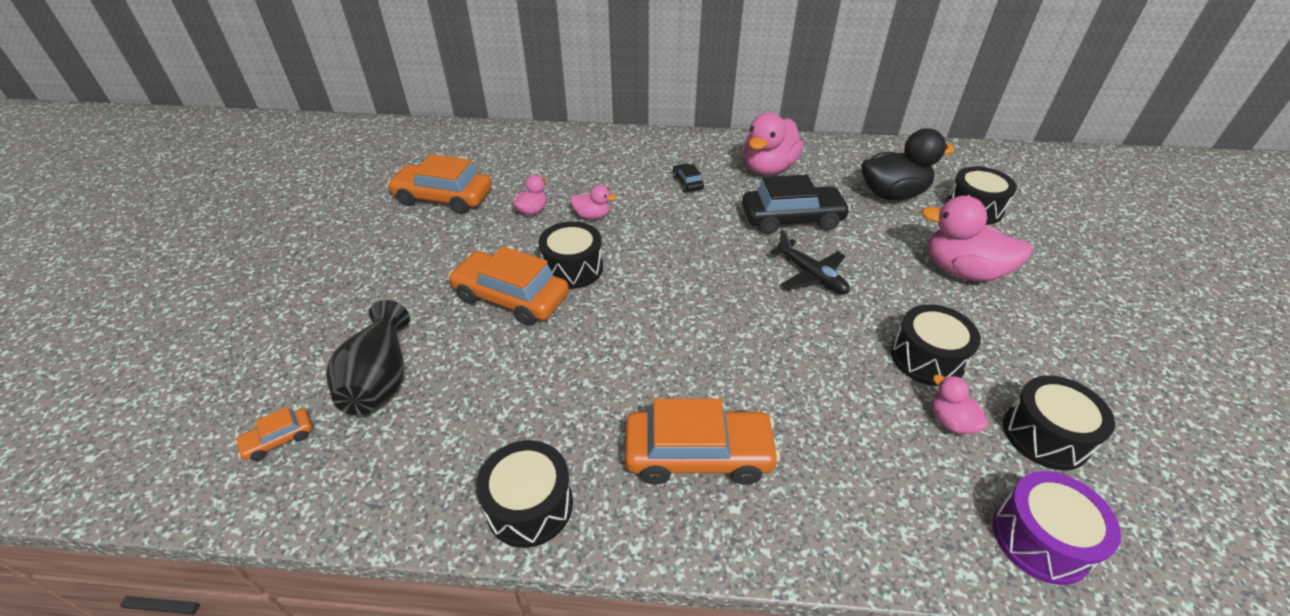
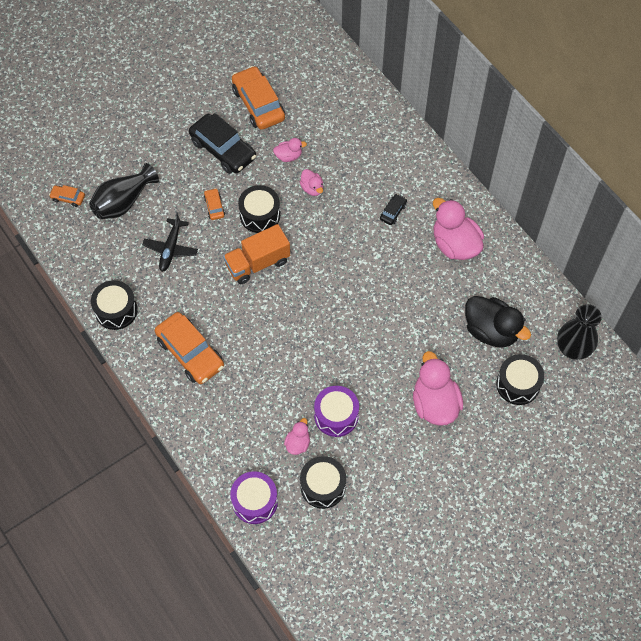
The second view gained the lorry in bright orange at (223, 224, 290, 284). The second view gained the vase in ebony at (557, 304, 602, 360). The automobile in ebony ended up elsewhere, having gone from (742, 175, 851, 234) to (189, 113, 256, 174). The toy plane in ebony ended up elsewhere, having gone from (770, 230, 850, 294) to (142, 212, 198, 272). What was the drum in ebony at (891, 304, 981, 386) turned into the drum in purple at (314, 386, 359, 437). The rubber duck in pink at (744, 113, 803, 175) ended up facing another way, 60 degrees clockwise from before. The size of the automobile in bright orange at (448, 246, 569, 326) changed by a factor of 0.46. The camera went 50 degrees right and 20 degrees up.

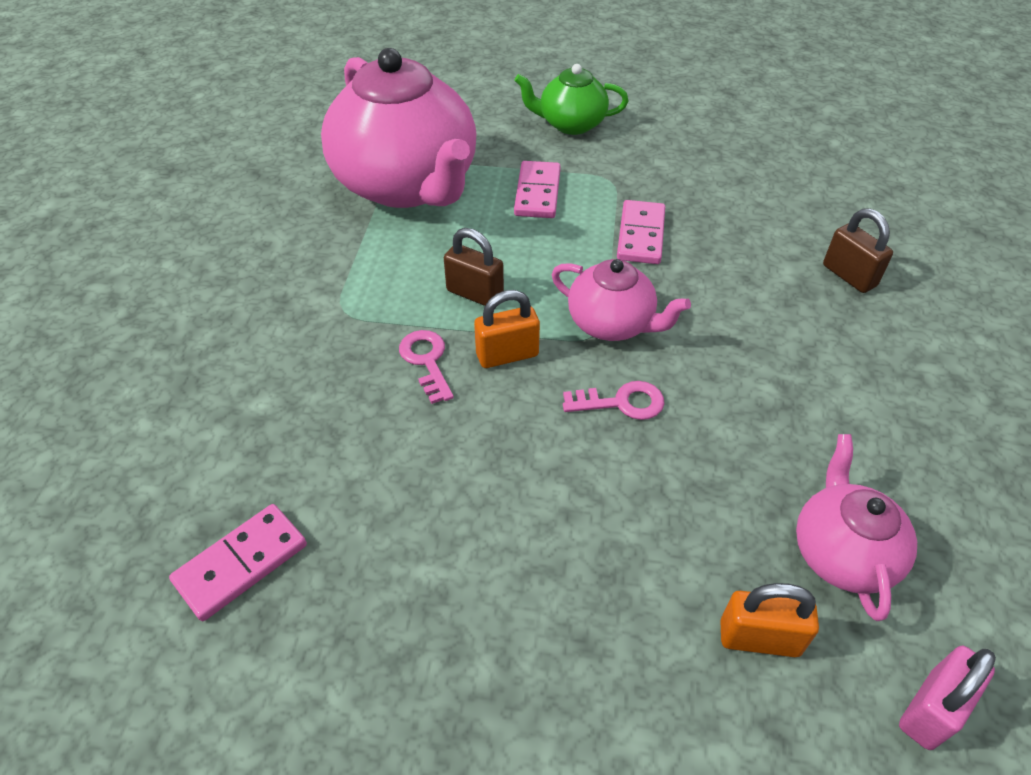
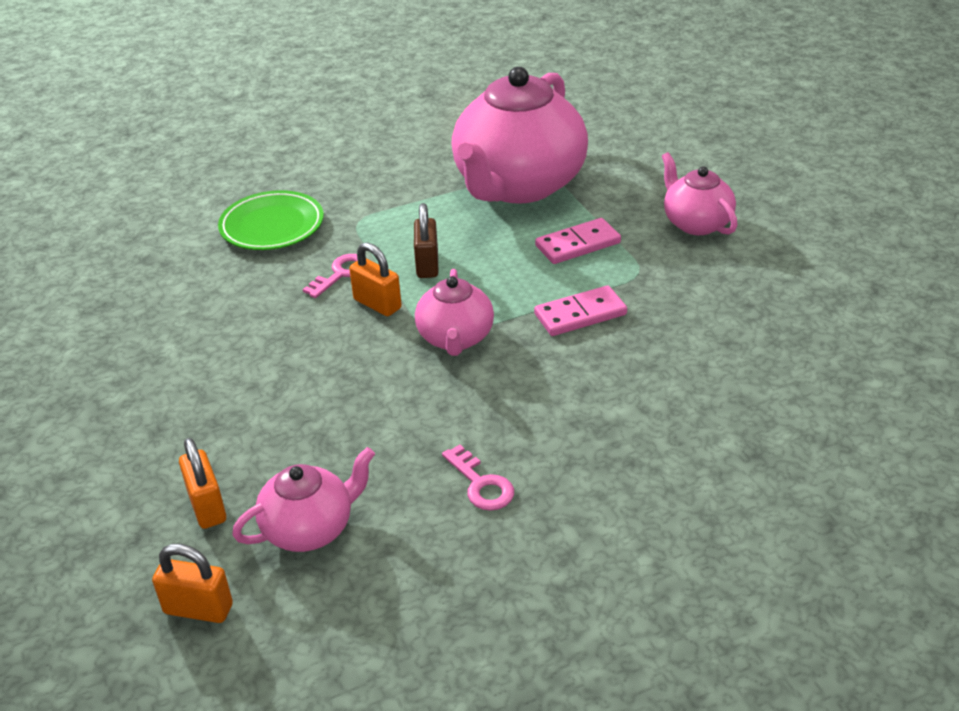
The second view lost the domino in pink at (169, 504, 307, 621). The second view lost the small lock in dark brown at (823, 208, 893, 293). The second view gained the flat dish in leaf-green at (218, 190, 324, 250). The key in pink ended up elsewhere, having gone from (563, 381, 664, 420) to (442, 445, 514, 511). What was the china teapot in leaf-green at (515, 64, 628, 135) turned into the china teapot in pink at (662, 152, 738, 235). What was the small lock in pink at (899, 646, 996, 750) turned into the small lock in bright orange at (152, 544, 233, 623). The camera went 60 degrees right and 10 degrees down.

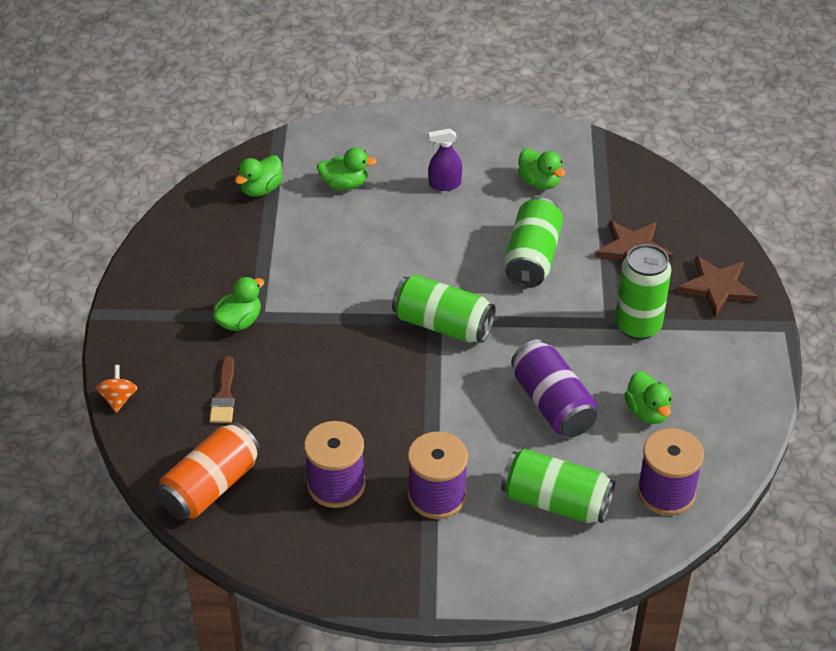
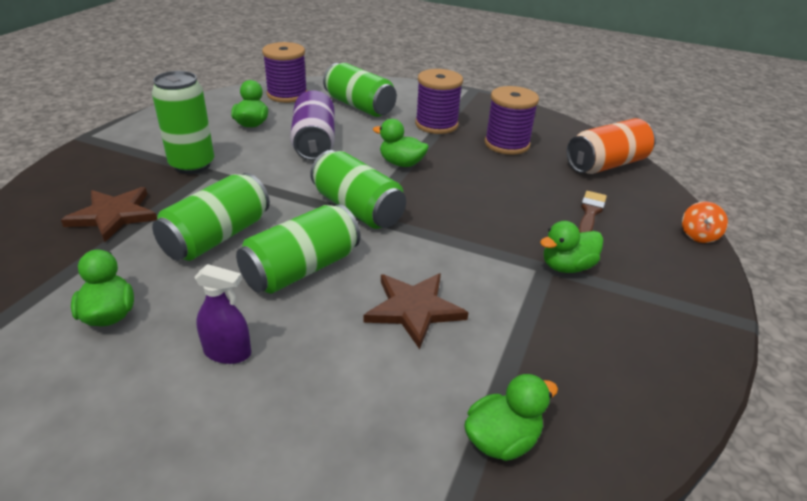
The second view gained the tin in leaf-green at (236, 204, 360, 294). The rubber duck in leaf-green ended up elsewhere, having gone from (317, 147, 377, 190) to (373, 119, 429, 167). The star in dark brown ended up elsewhere, having gone from (677, 256, 758, 317) to (363, 273, 469, 349). The camera went 160 degrees left and 10 degrees down.

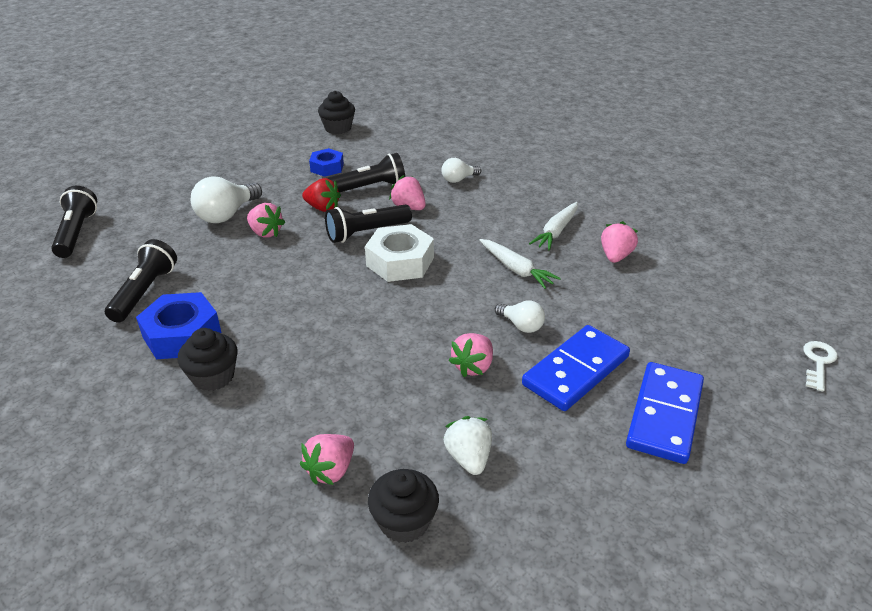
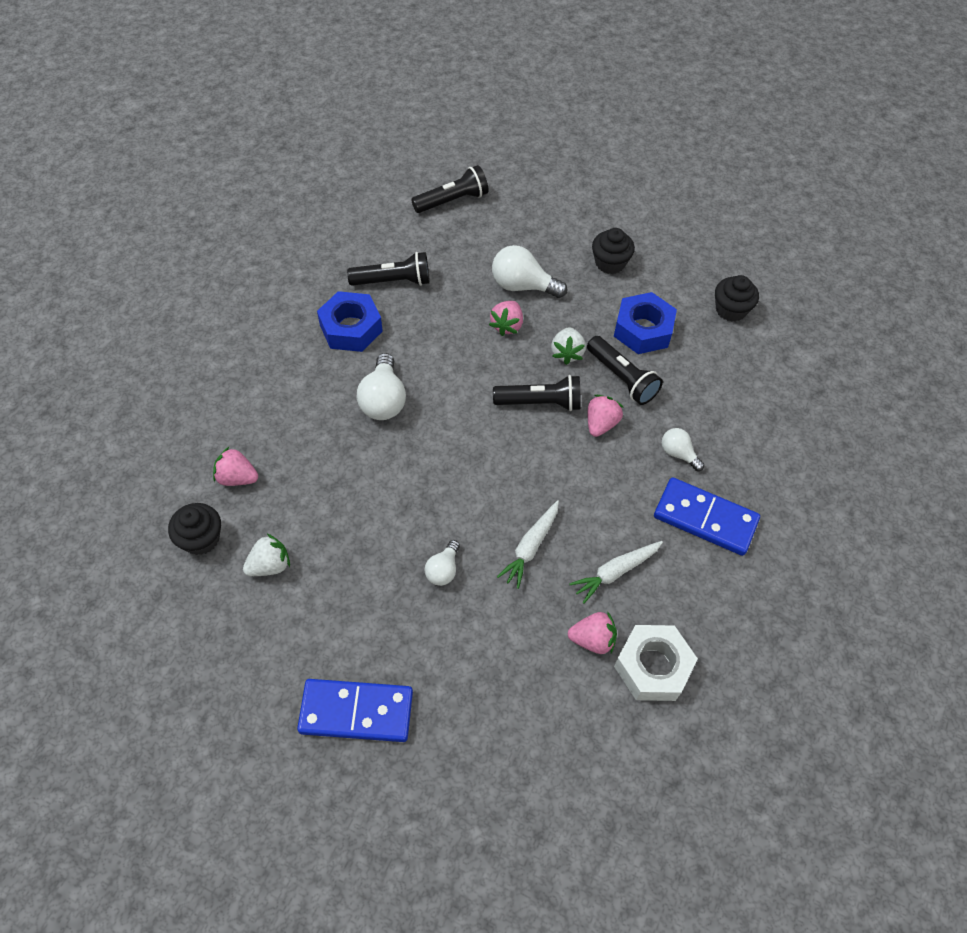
The second view lost the strawberry in pink at (449, 333, 493, 377). The second view lost the key in pure white at (803, 341, 837, 392). The second view gained the bulb in pure white at (357, 353, 406, 420). The cupcake in ebony ended up elsewhere, having gone from (178, 328, 238, 391) to (592, 228, 635, 274). The hexagon nut in pure white ended up elsewhere, having gone from (365, 224, 434, 282) to (614, 625, 698, 701). The domino in blue ended up elsewhere, having gone from (522, 325, 630, 411) to (654, 477, 760, 556). What was the strawberry in scarlet at (302, 178, 341, 212) turned into the strawberry in pure white at (551, 327, 586, 365). The torch in ebony at (325, 204, 412, 243) ended up facing another way, 135 degrees clockwise from before. The toy carrot in pure white at (529, 202, 578, 251) ended up facing another way, 45 degrees counterclockwise from before. The size of the hexagon nut in blue at (309, 148, 344, 177) changed by a factor of 1.62. The camera went 70 degrees right and 20 degrees up.

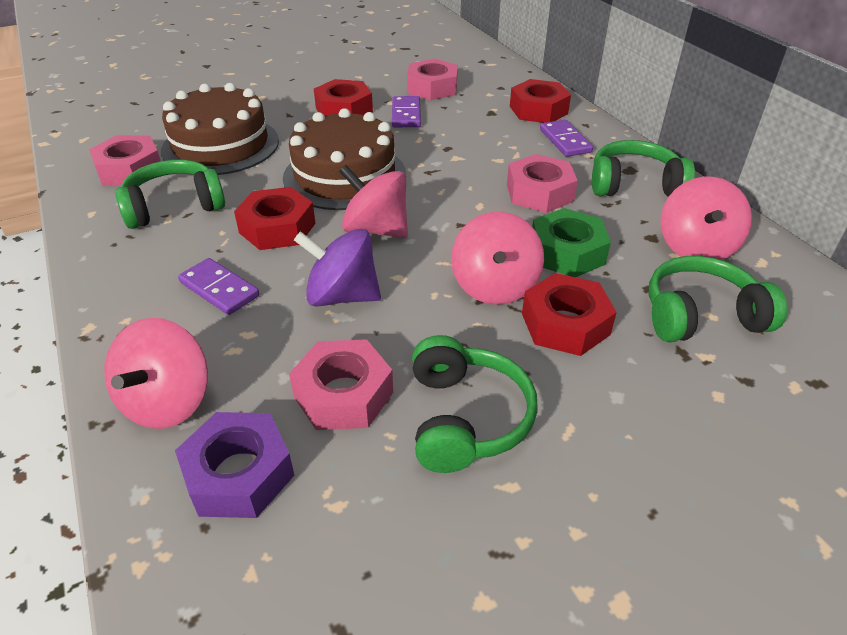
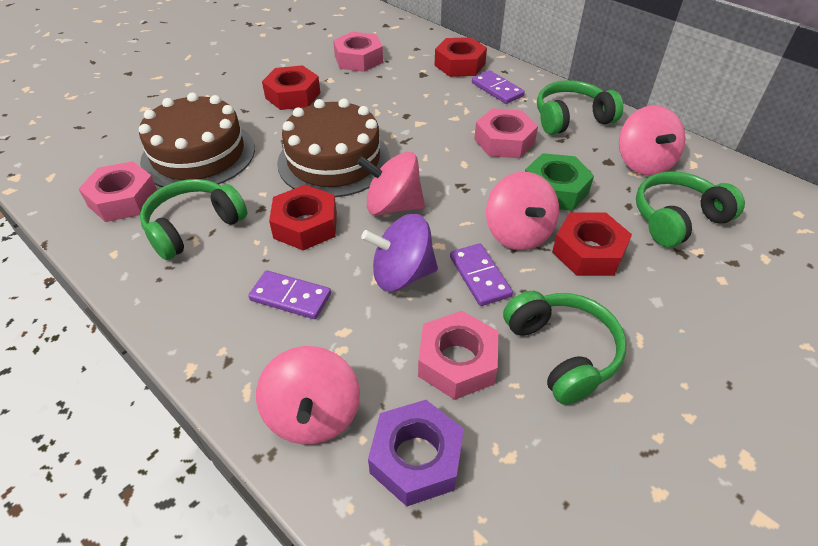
The domino in purple ended up elsewhere, having gone from (392, 96, 421, 127) to (450, 243, 513, 306). The camera went 20 degrees left and 5 degrees up.

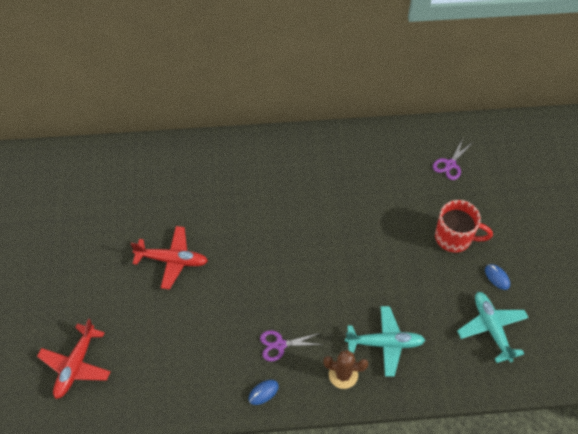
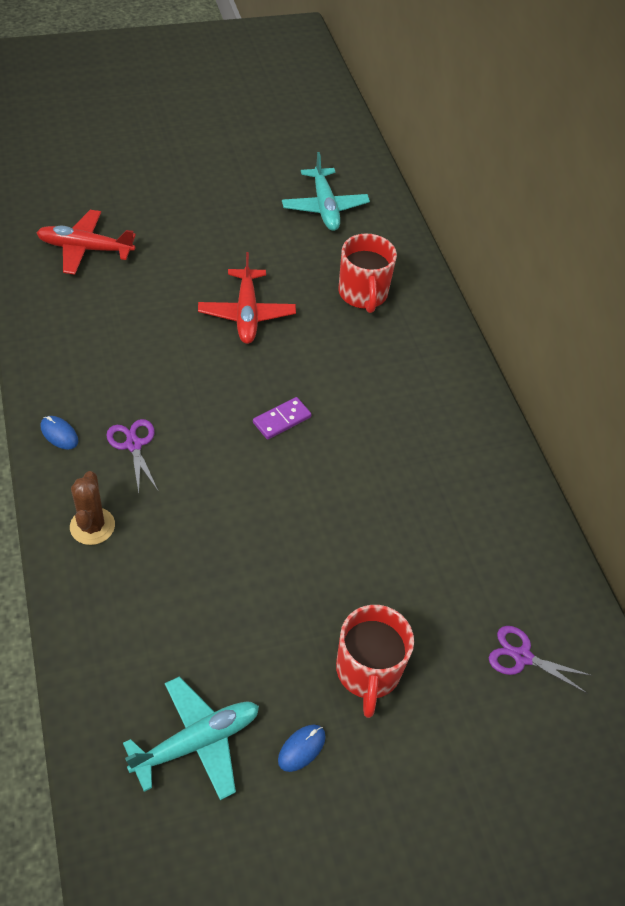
The second view gained the domino in purple at (253, 397, 311, 440). The second view gained the mug in scarlet at (339, 233, 397, 313). The toy plane in teal ended up elsewhere, having gone from (345, 306, 425, 377) to (282, 152, 370, 231). The camera went 75 degrees right and 5 degrees down.

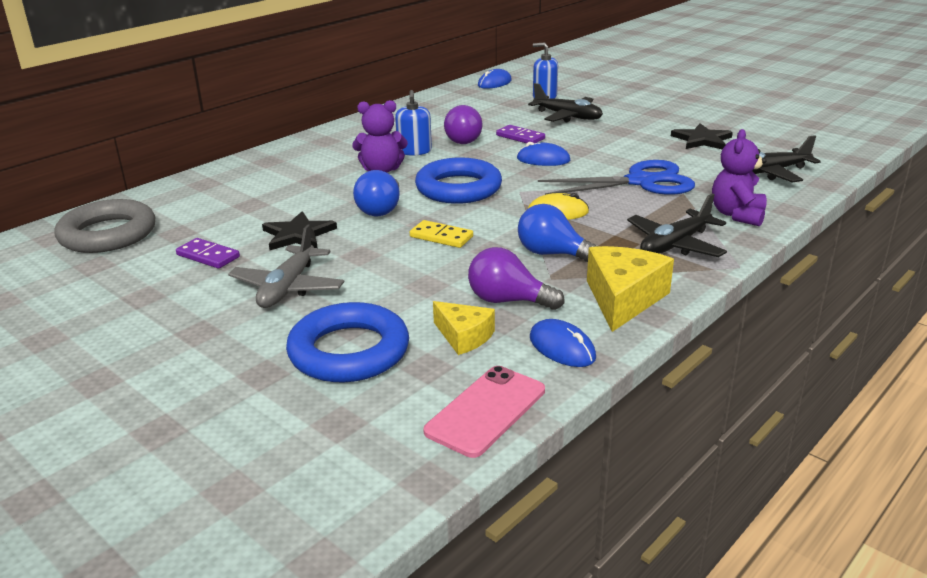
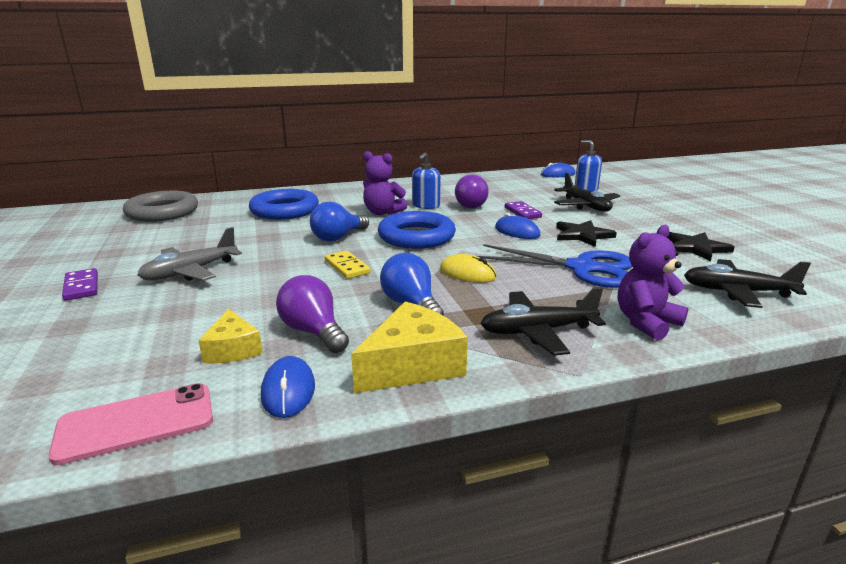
The domino in purple ended up elsewhere, having gone from (176, 238, 240, 269) to (62, 268, 98, 301). The star in ebony ended up elsewhere, having gone from (262, 211, 337, 250) to (556, 220, 617, 247). The ring in blue ended up elsewhere, having gone from (286, 302, 409, 382) to (249, 189, 319, 220). The camera went 30 degrees right and 5 degrees down.

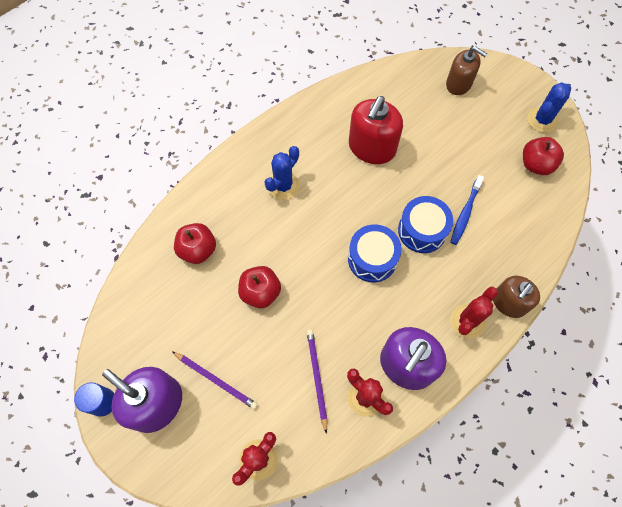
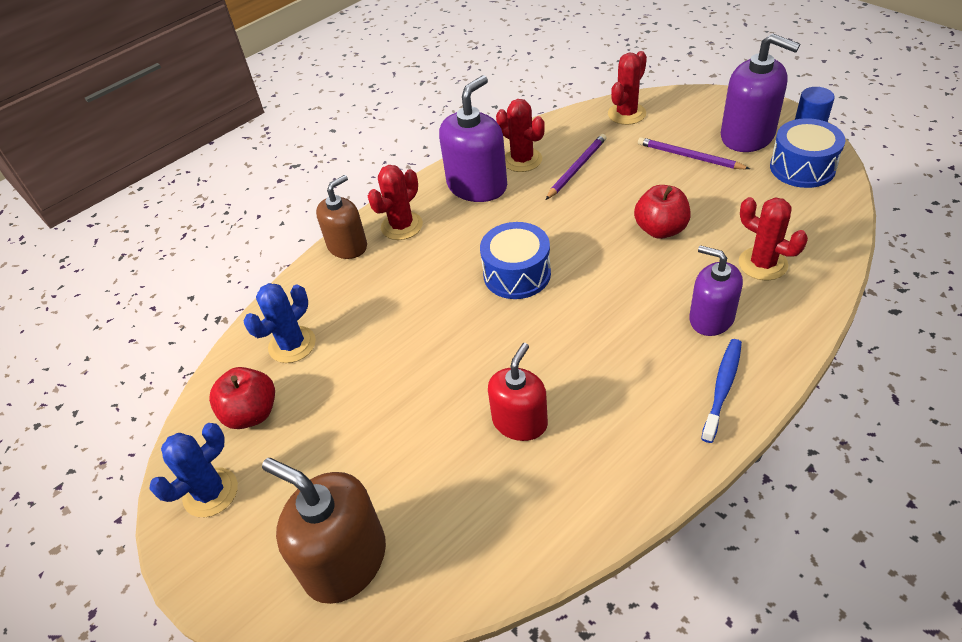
The second view gained the pump bottle in purple at (689, 245, 743, 336). The prickly plant in blue ended up elsewhere, having gone from (264, 146, 300, 200) to (244, 283, 316, 363). The drum in blue ended up elsewhere, having gone from (398, 196, 453, 253) to (770, 118, 845, 188). The tooth brush in blue ended up elsewhere, having gone from (450, 175, 484, 245) to (701, 339, 742, 443). Where the toy apple in scarlet stood at (174, 223, 216, 264), the prickly plant in scarlet came to stand at (739, 197, 808, 280). The pencil in purple at (307, 329, 328, 434) ended up facing another way, 135 degrees counterclockwise from before. The size of the pump bottle in scarlet at (349, 96, 403, 164) changed by a factor of 0.67. The size of the pump bottle in dark brown at (446, 46, 487, 95) changed by a factor of 1.50. The camera went 175 degrees left and 20 degrees down.

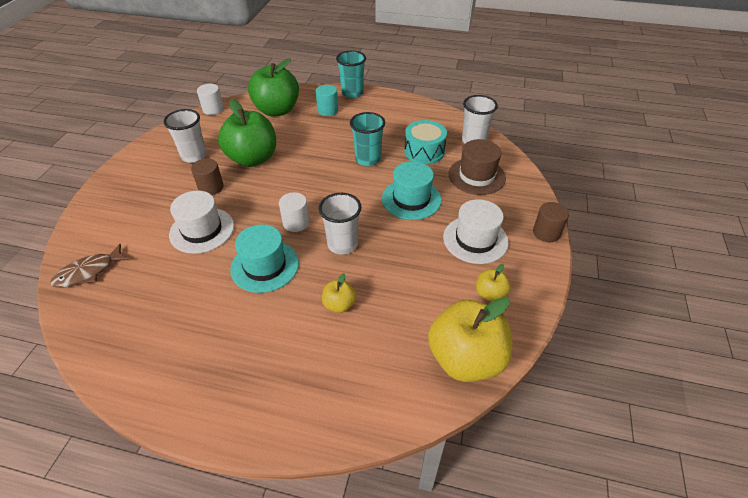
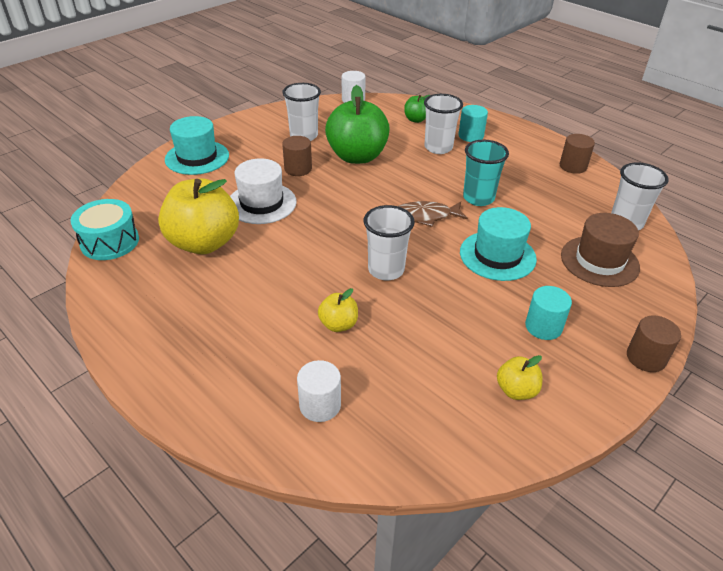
The second view lost the beaker in teal at (336, 51, 366, 98). The second view gained the beaker in pure white at (424, 94, 463, 154). The second view gained the solid cylinder in dark brown at (560, 134, 595, 174). The toy fish in dark brown ended up elsewhere, having gone from (50, 244, 130, 288) to (398, 201, 468, 227). The tall hat in teal ended up elsewhere, having gone from (230, 224, 299, 293) to (165, 116, 229, 175). The solid cylinder in pure white ended up elsewhere, having gone from (279, 192, 310, 232) to (297, 360, 341, 422). The drum in teal ended up elsewhere, having gone from (404, 120, 447, 164) to (71, 199, 139, 260). The toy apple in golden ended up elsewhere, having gone from (428, 297, 512, 382) to (158, 178, 239, 254). Where the tall hat in pure white stood at (443, 199, 509, 264), the solid cylinder in teal came to stand at (525, 286, 572, 340). The size of the toy apple in leaf-green at (248, 58, 299, 116) changed by a factor of 0.46. The camera went 30 degrees right and 5 degrees down.

